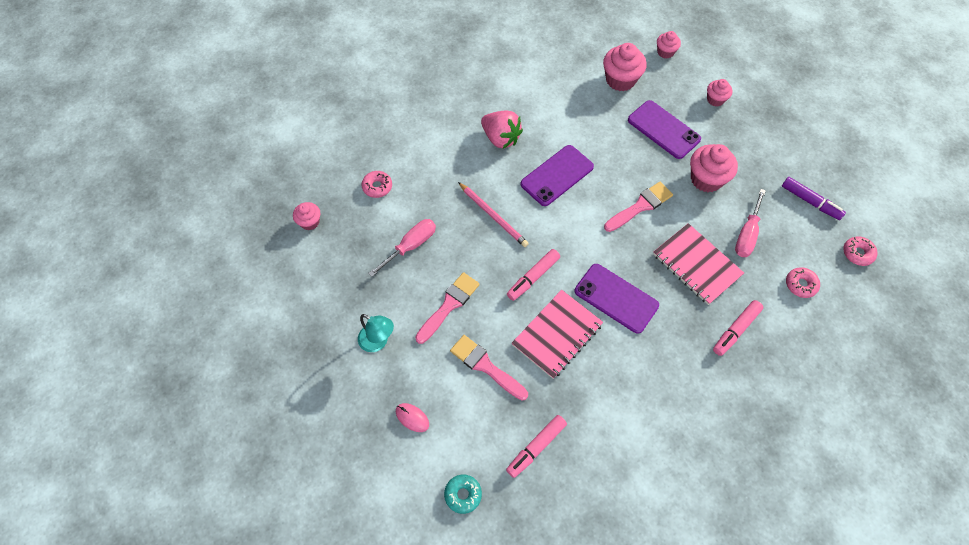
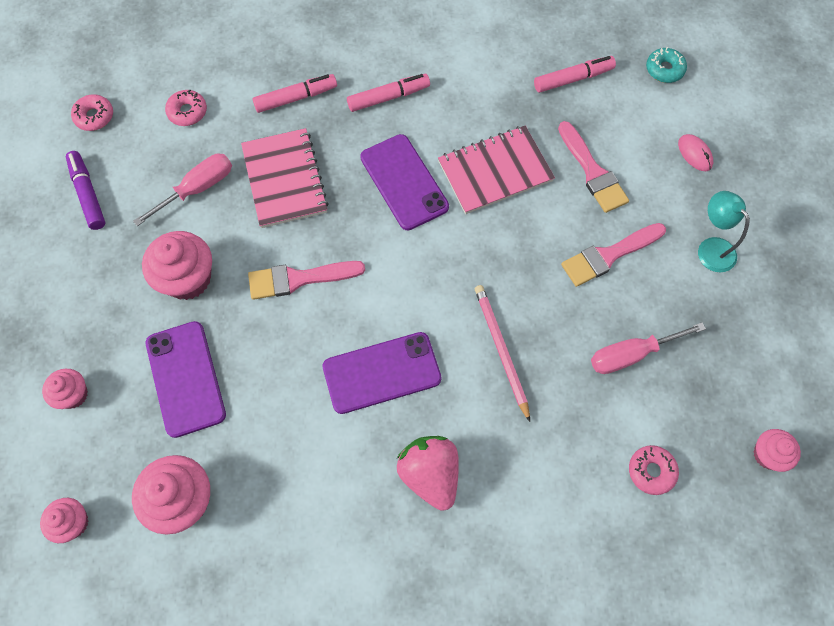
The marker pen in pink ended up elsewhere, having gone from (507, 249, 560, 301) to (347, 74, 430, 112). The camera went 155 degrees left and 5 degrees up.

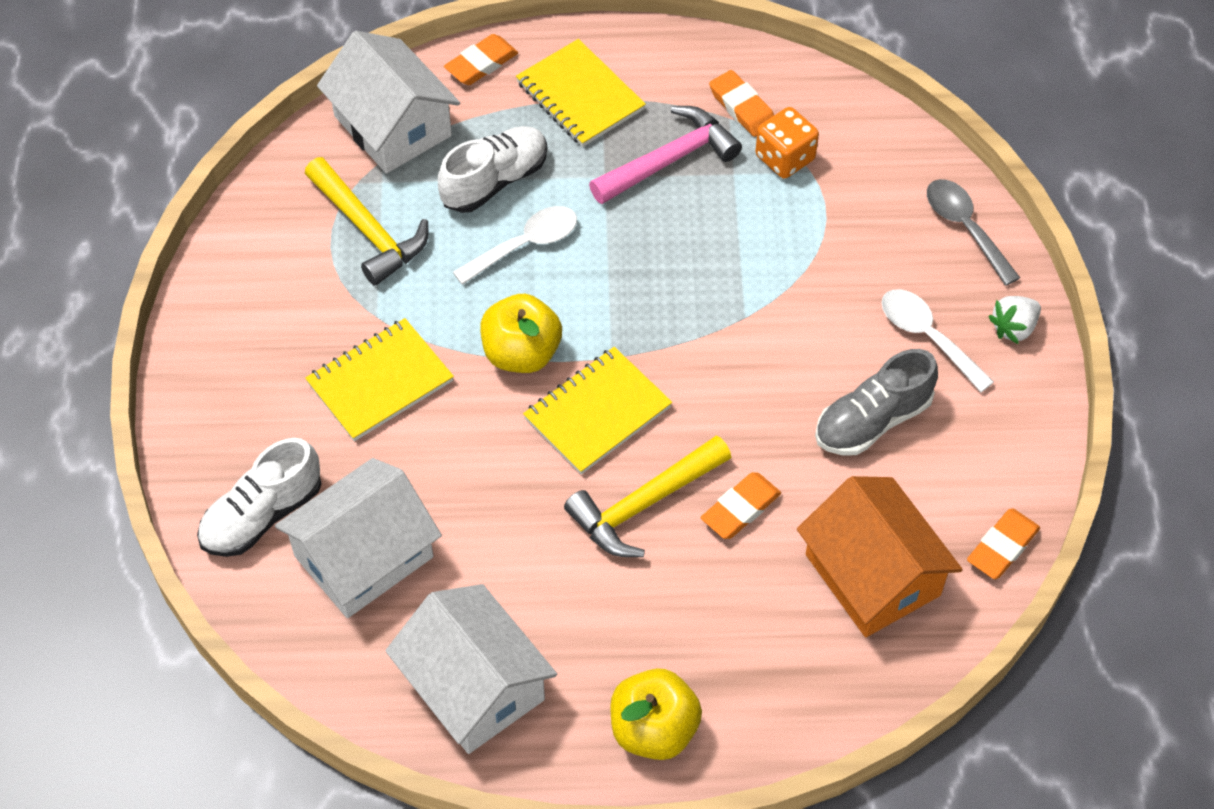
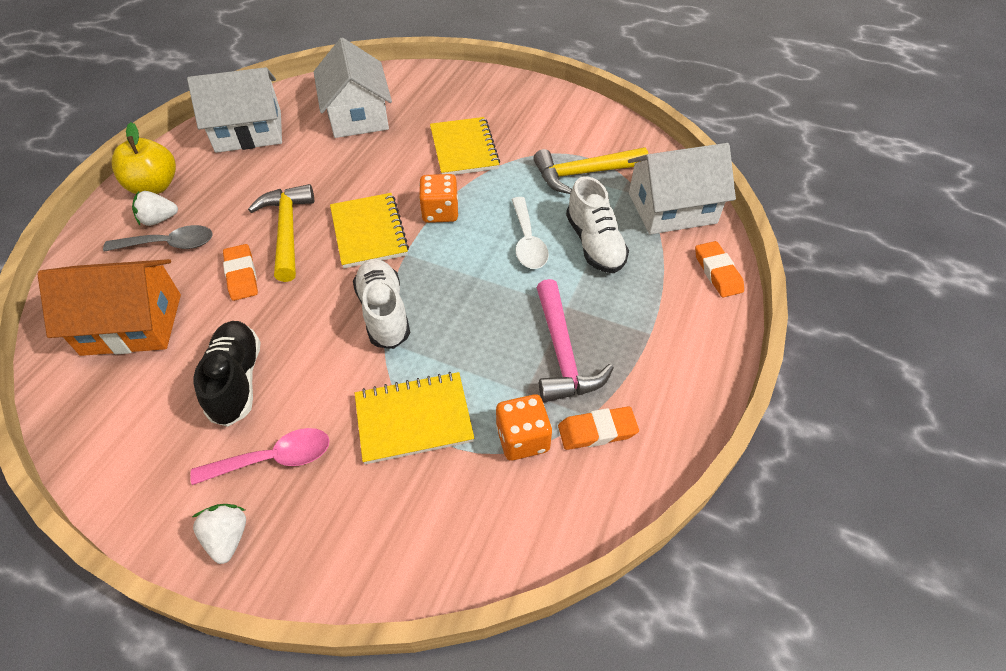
The second view lost the eraser in bright orange at (967, 508, 1040, 579). The second view gained the strawberry in pure white at (132, 191, 178, 226). The sneaker in pure white ended up elsewhere, having gone from (197, 438, 322, 557) to (353, 259, 410, 349). The exercise book in golden ended up elsewhere, having gone from (516, 39, 646, 147) to (355, 372, 475, 464). The spoon in ash-grey ended up elsewhere, having gone from (927, 179, 1020, 286) to (103, 225, 213, 251). Where the toy apple in golden stood at (480, 294, 562, 373), the game die in bright orange came to stand at (419, 174, 458, 223). What was the sneaker in ash-grey at (815, 349, 938, 455) turned into the sneaker in ebony at (194, 321, 261, 427). What was the spoon in pure white at (881, 289, 994, 392) turned into the spoon in pink at (190, 428, 330, 485). The camera went 115 degrees right and 5 degrees down.

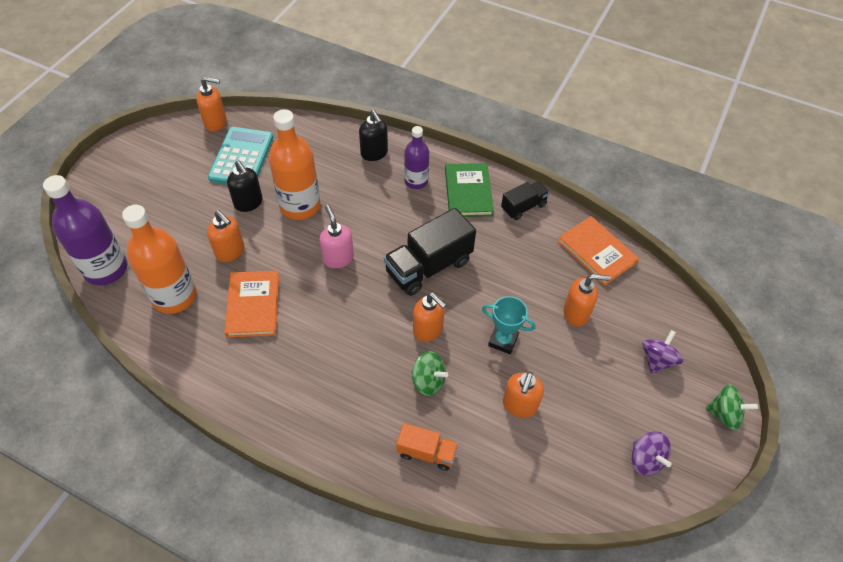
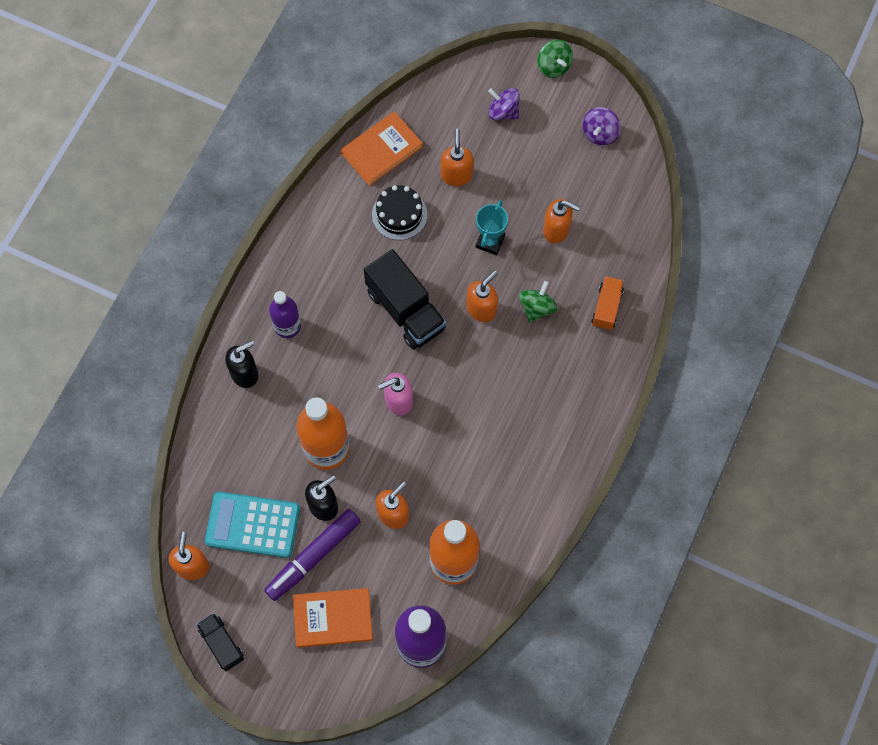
The second view lost the hardback in leaf-green at (445, 163, 494, 217). The second view gained the marker pen in purple at (264, 509, 361, 601). The second view gained the cake in ebony at (372, 185, 427, 240). The hardback in bright orange ended up elsewhere, having gone from (224, 271, 279, 338) to (293, 588, 373, 648). The lorry in ebony ended up elsewhere, having gone from (501, 181, 550, 220) to (196, 613, 244, 671). The whirligig in purple at (632, 431, 672, 476) ended up facing another way, 150 degrees clockwise from before. The whirligig in leaf-green at (706, 385, 758, 430) ended up facing another way, 135 degrees clockwise from before. The camera went 90 degrees left and 15 degrees up.

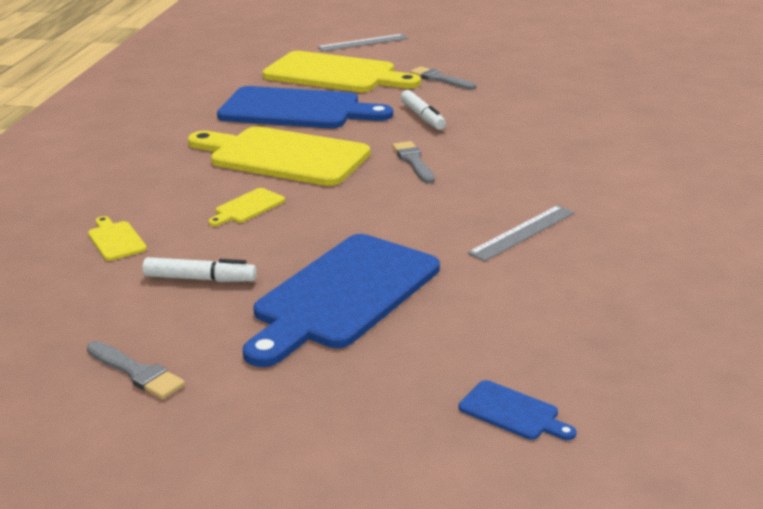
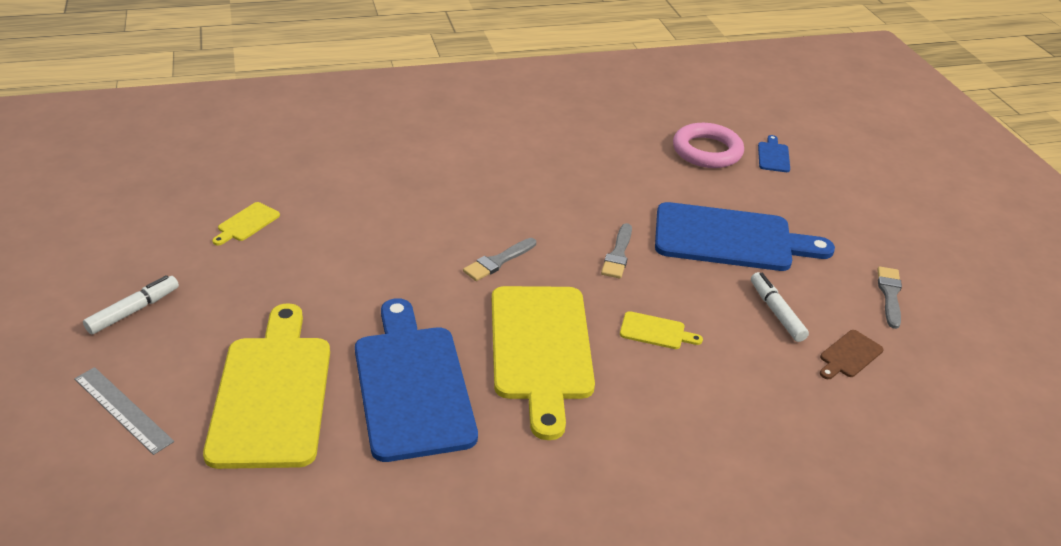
The second view lost the measuring stick in ash-grey at (468, 205, 575, 261). The second view gained the ring in pink at (673, 123, 744, 168). The second view gained the chopping board in dark brown at (820, 330, 884, 379). The chopping board in golden ended up elsewhere, having gone from (88, 216, 147, 261) to (212, 202, 280, 245). The marker pen in pure white ended up elsewhere, having gone from (400, 90, 446, 130) to (83, 275, 179, 334). The paintbrush in ash-grey ended up elsewhere, having gone from (410, 66, 476, 90) to (601, 223, 632, 279). The camera went 120 degrees left and 10 degrees up.

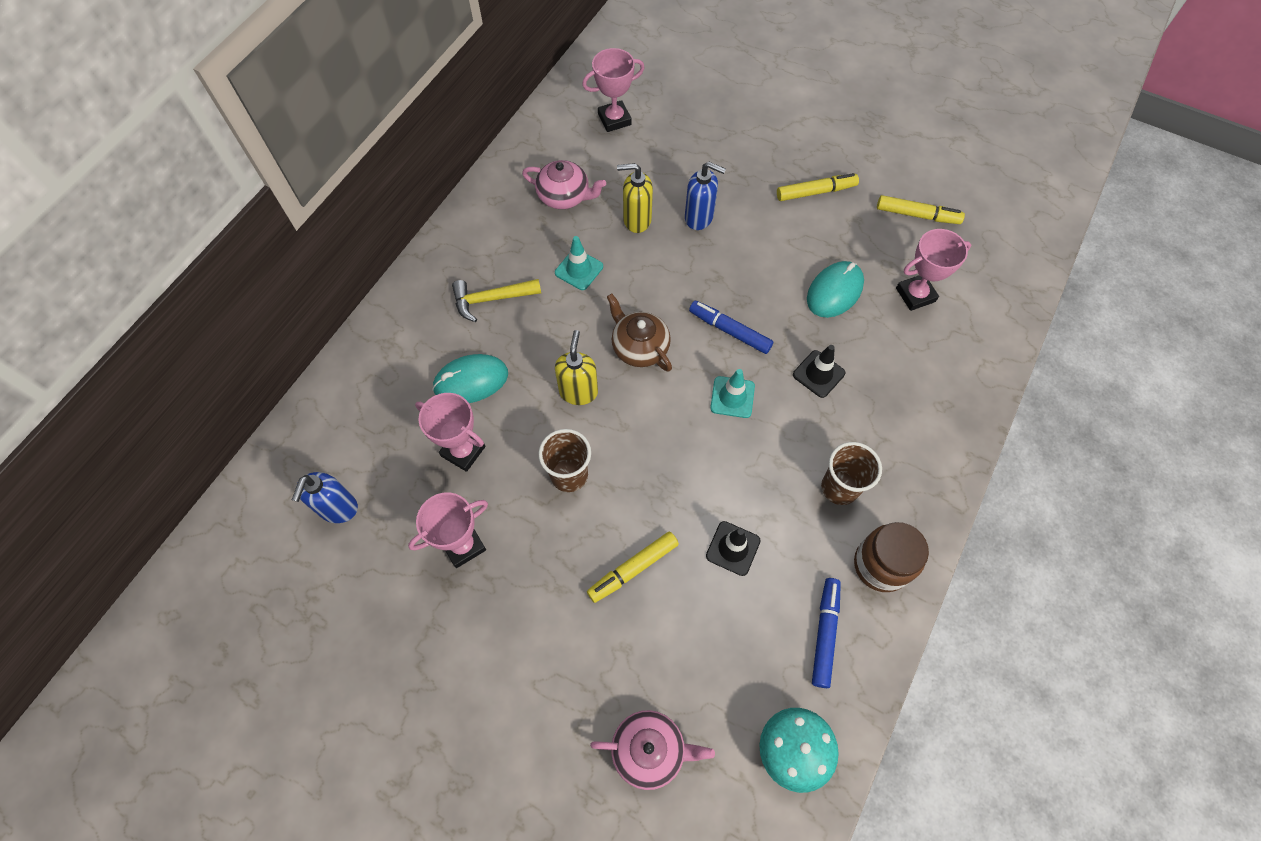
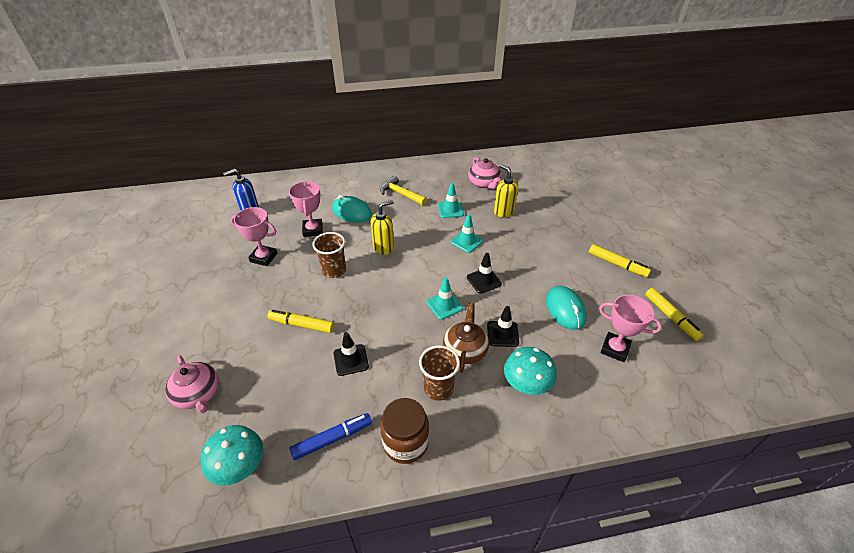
The second view lost the trophy in pink at (582, 48, 645, 132). The second view lost the pump bottle in blue at (685, 162, 726, 230). The second view gained the safety cone in teal at (451, 214, 483, 253). The second view gained the mushroom in teal at (504, 347, 557, 395). The china teapot in dark brown ended up elsewhere, having gone from (607, 294, 672, 372) to (443, 302, 489, 373). Where the marker pen in blue stood at (689, 301, 774, 354), the safety cone in ebony came to stand at (467, 253, 502, 294). The computer mouse in teal at (807, 261, 864, 318) ended up facing another way, 75 degrees clockwise from before. The camera went 50 degrees right and 20 degrees down.

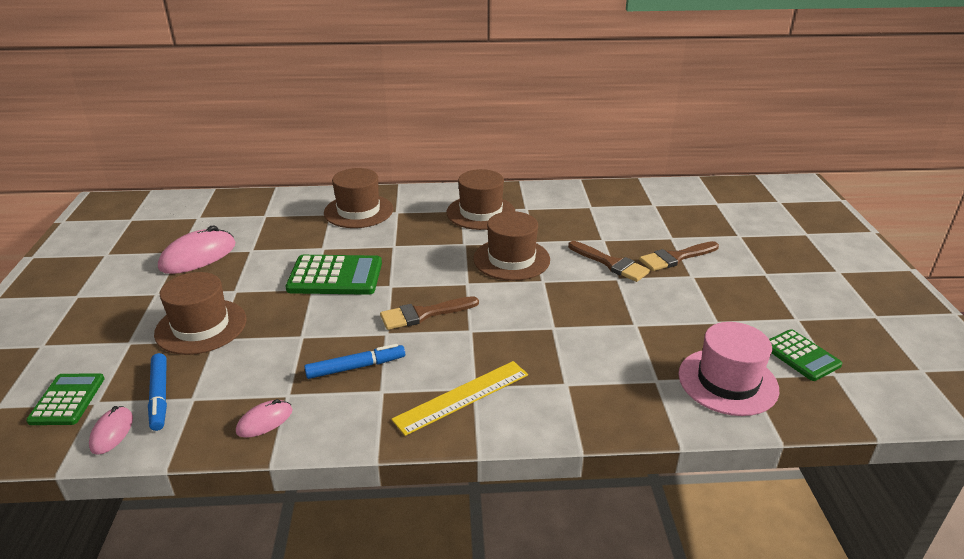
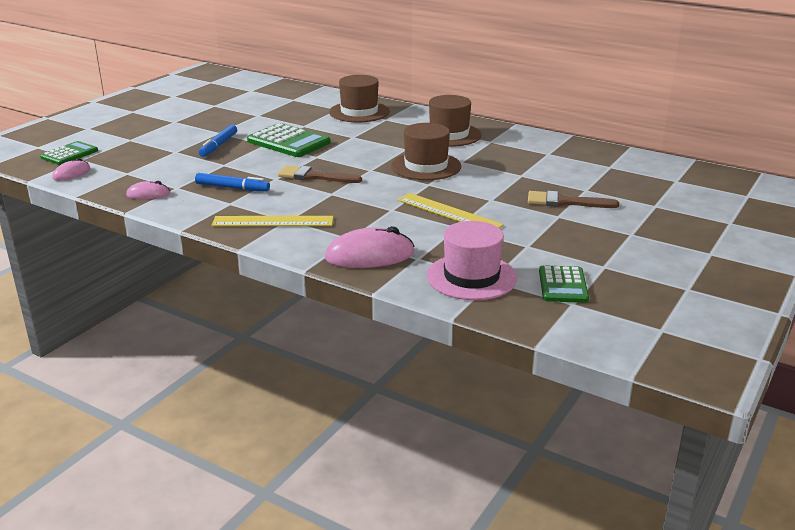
The second view lost the tall hat in dark brown at (154, 272, 247, 355). The second view lost the paintbrush in dark brown at (568, 241, 650, 282). The second view gained the measuring stick in golden at (397, 193, 504, 228). The marker pen in blue ended up elsewhere, having gone from (148, 353, 167, 431) to (199, 125, 237, 157). The computer mouse in pink ended up elsewhere, having gone from (158, 225, 236, 274) to (325, 226, 415, 268). The camera went 35 degrees right and 5 degrees down.

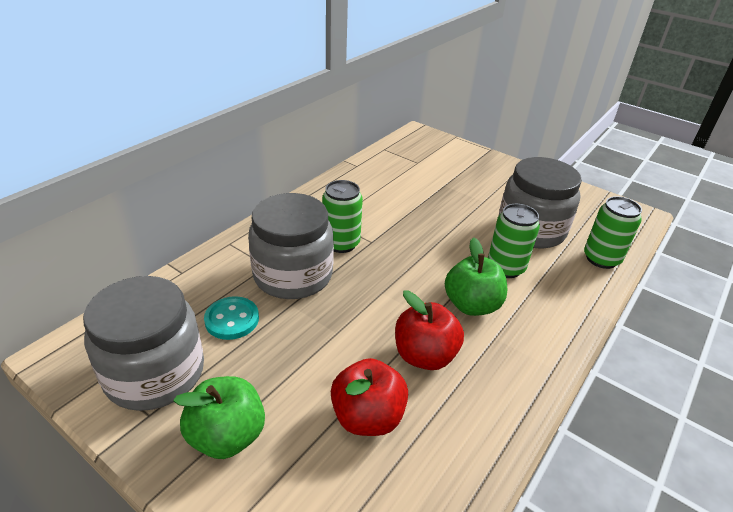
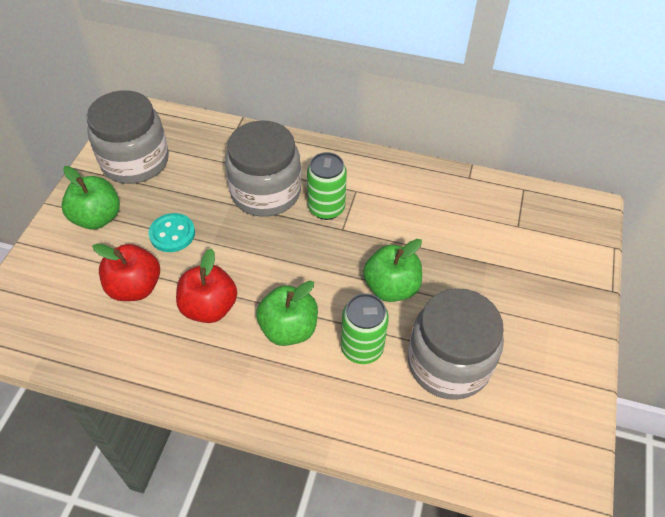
The second view lost the tin in leaf-green at (584, 196, 642, 269). The second view gained the toy apple in leaf-green at (363, 239, 422, 302). The shirt button in teal ended up elsewhere, having gone from (204, 296, 259, 340) to (148, 213, 195, 252). The camera went 70 degrees right and 15 degrees up.

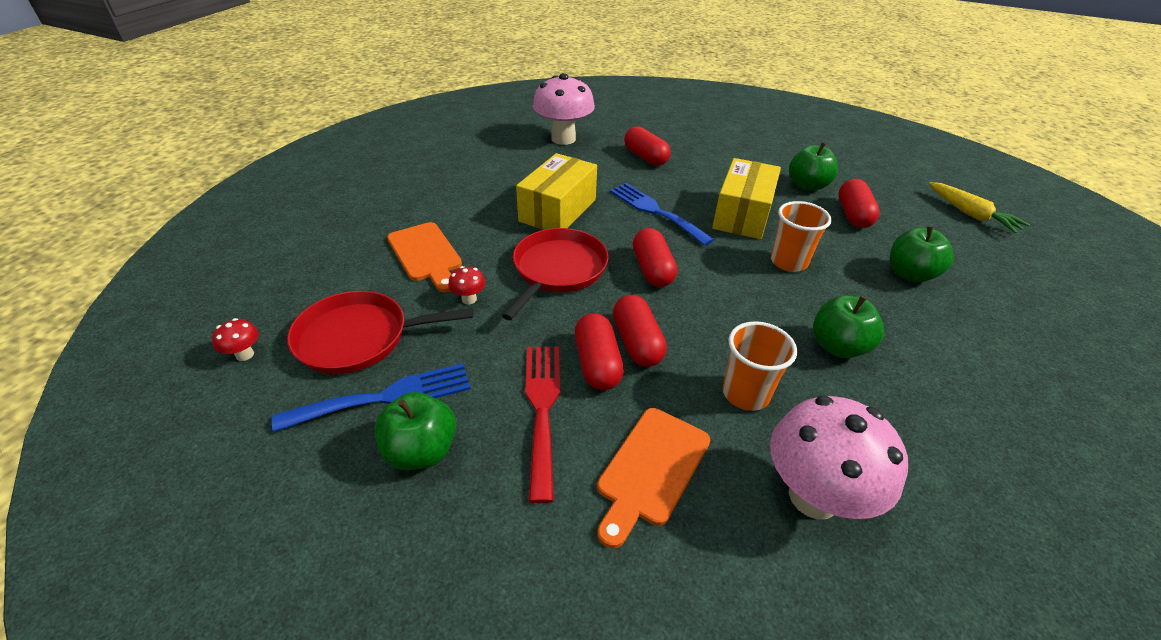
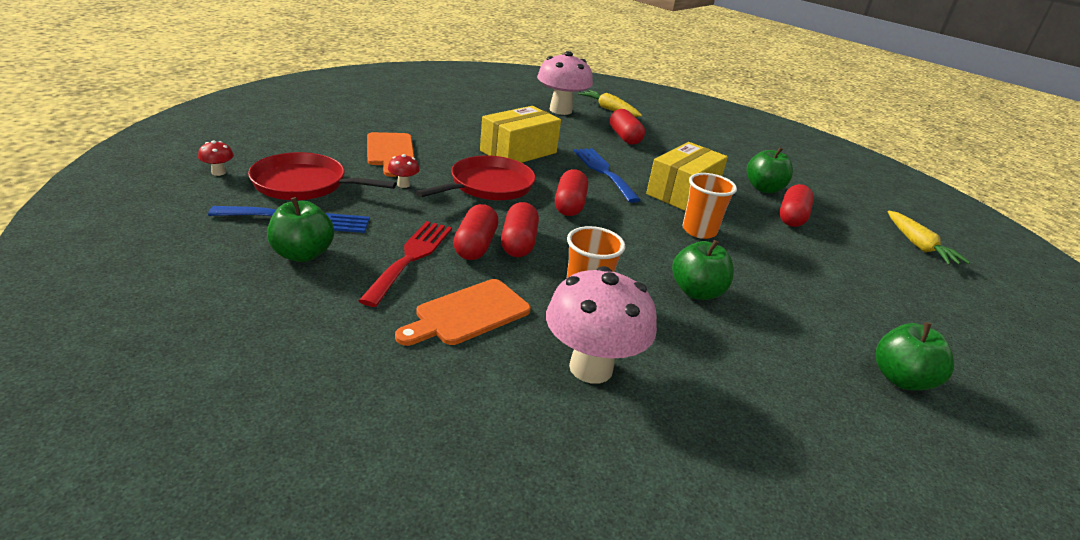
The second view gained the toy carrot in golden at (578, 90, 642, 117). The toy apple in leaf-green ended up elsewhere, having gone from (890, 226, 954, 283) to (876, 322, 954, 390). The camera went 15 degrees right and 10 degrees down.

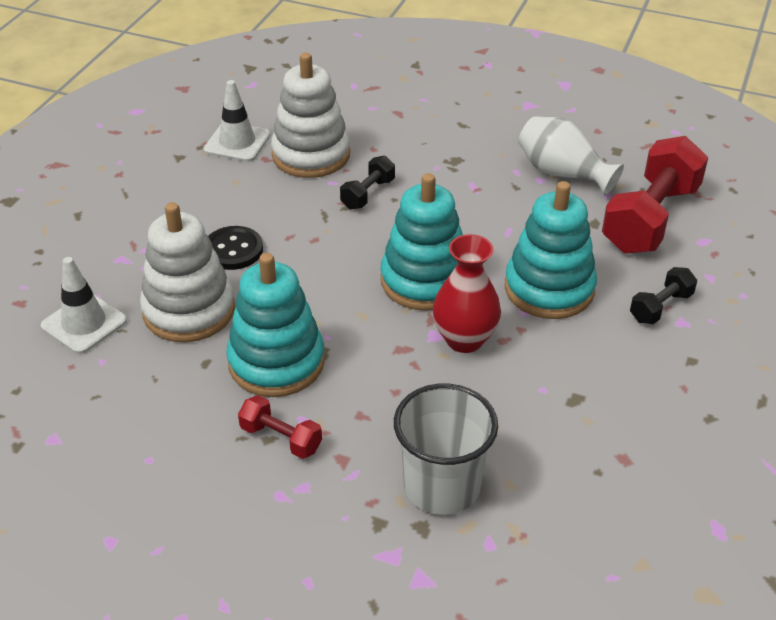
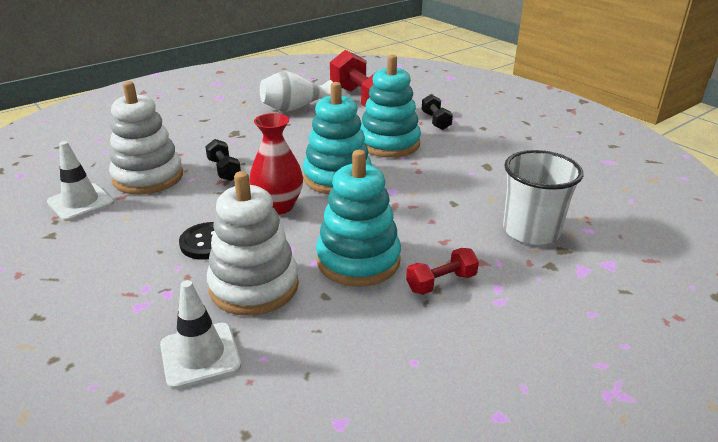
The vase in scarlet ended up elsewhere, having gone from (433, 234, 501, 353) to (249, 113, 303, 215). The camera went 60 degrees left and 10 degrees down.

